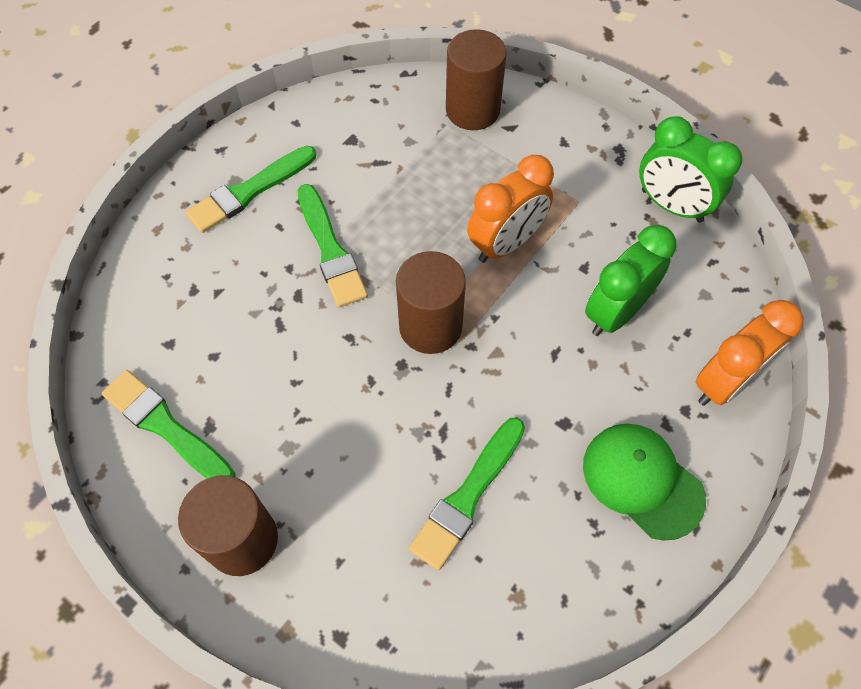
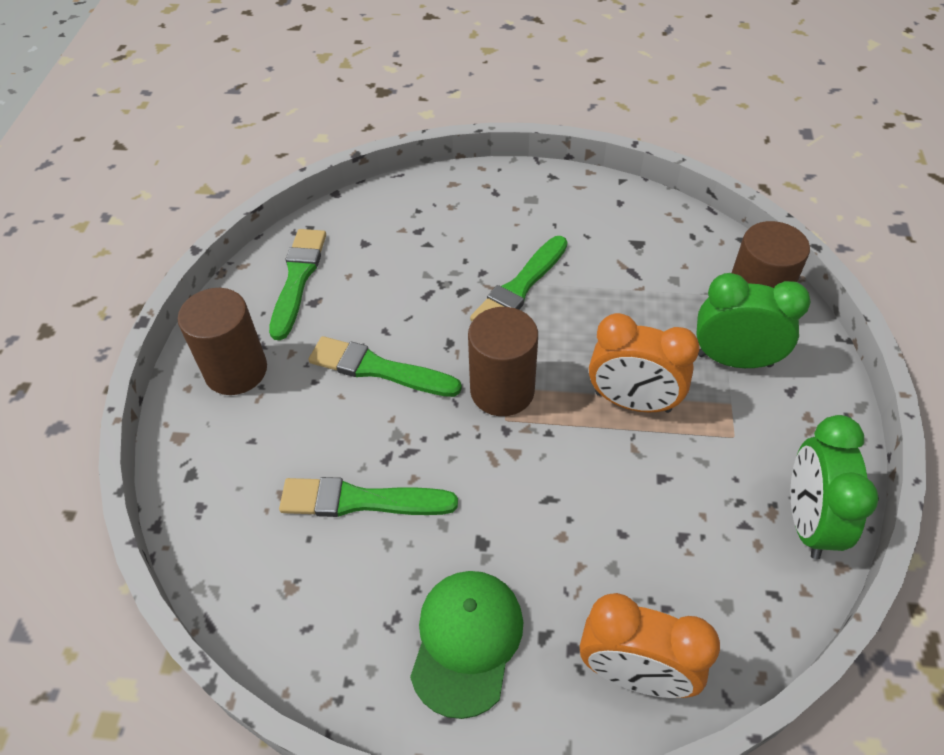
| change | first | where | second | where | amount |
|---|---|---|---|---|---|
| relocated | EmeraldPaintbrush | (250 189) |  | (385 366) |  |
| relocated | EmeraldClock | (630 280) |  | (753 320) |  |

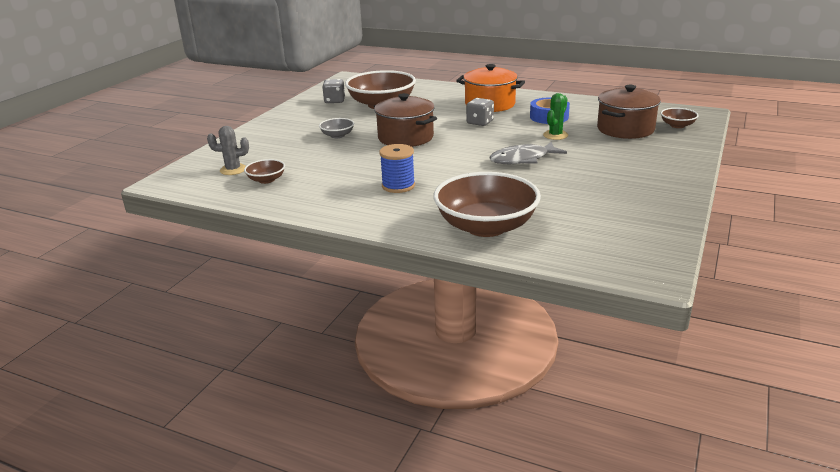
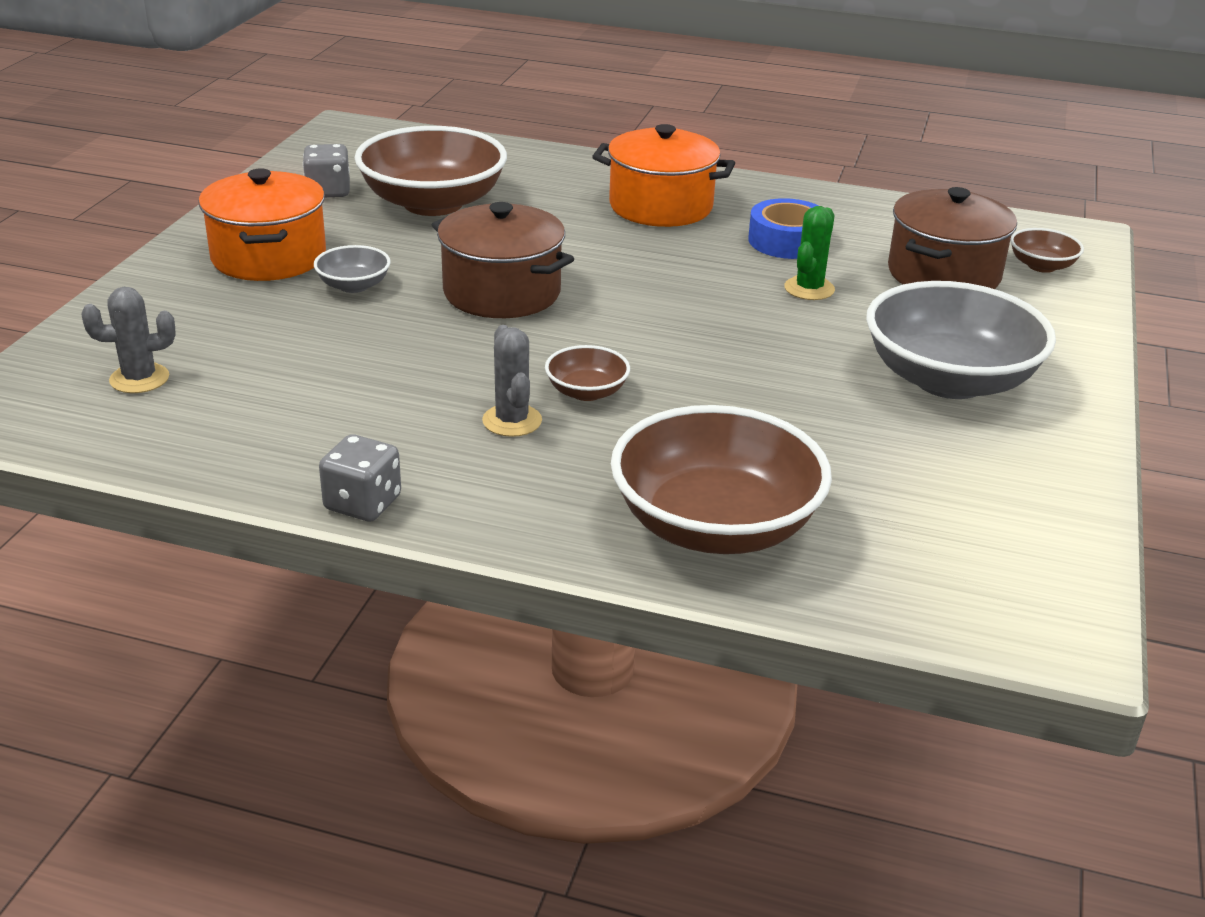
| change | first | where | second | where | amount |
|---|---|---|---|---|---|
| missing | AshGreyToyFish | (528 153) |  |  |  |
| appeared |  |  | OrangeColouredPot | (262 224) |  |
| appeared |  |  | AshGreyBowl | (961 340) |  |
| relocated | BrownBowl | (264 171) |  | (587 373) |  |
| relocated | AshGreyDie | (480 112) |  | (360 477) |  |
| exchanged | CobaltSpool | (397 168) | AshGreyPricklyPlant | (512 381) |  |

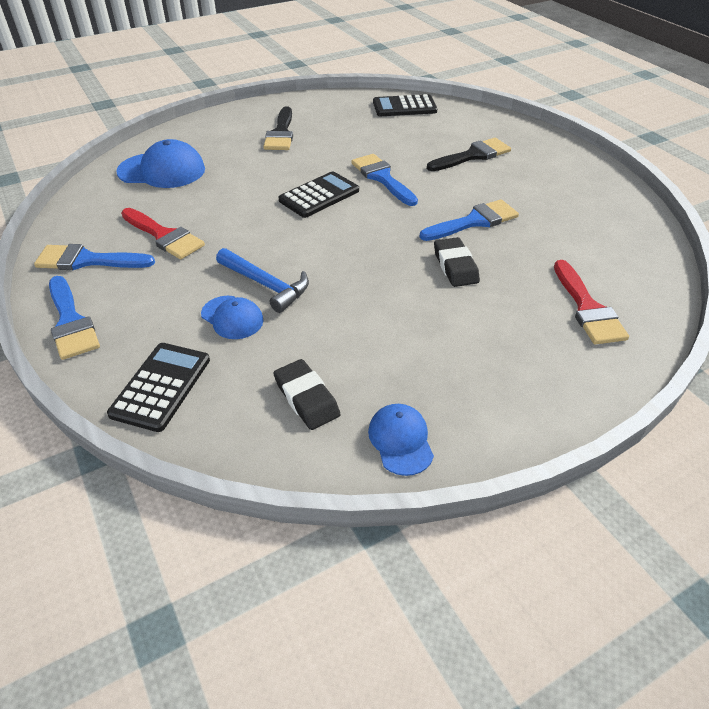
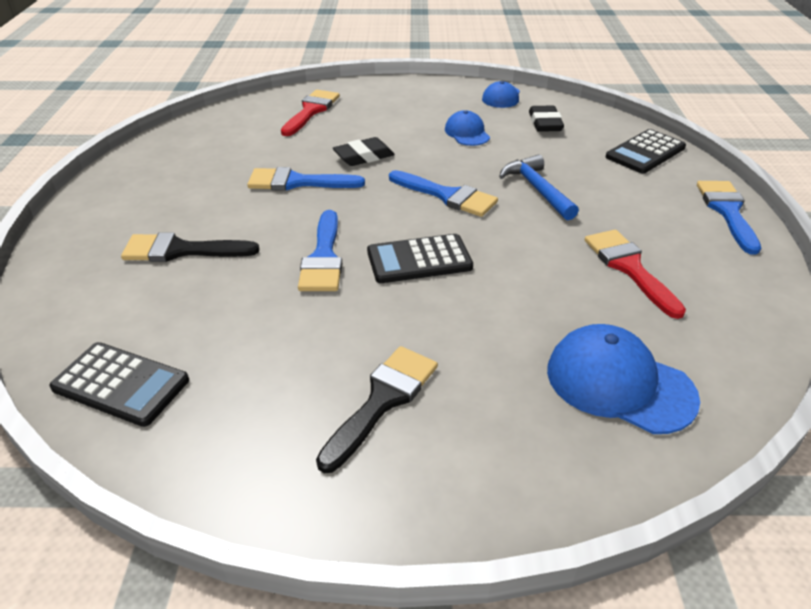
| change | first | where | second | where | amount |
|---|---|---|---|---|---|
| relocated | CobaltPaintbrush | (94 257) |  | (443 193) |  |
| relocated | CobaltBaseballCap | (232 317) |  | (467 128) |  |
| spun | JetBlackEraser | (457 262) |  | (364 151) | 45 degrees clockwise |

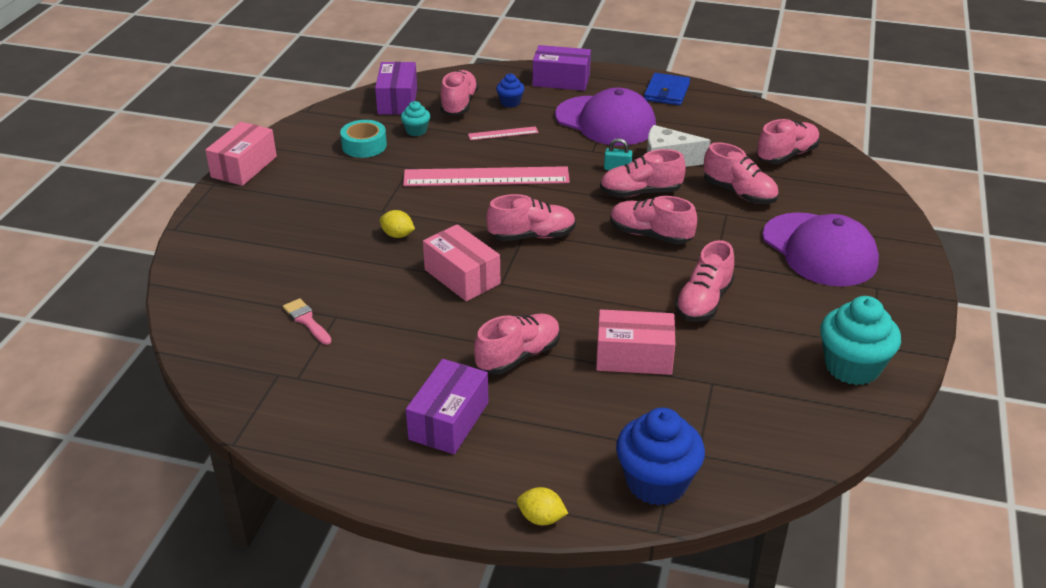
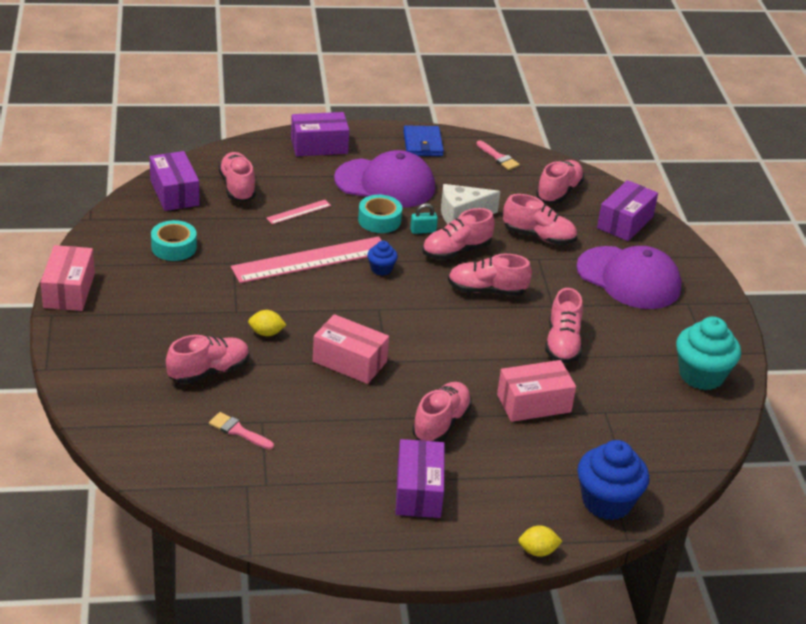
| change | first | where | second | where | amount |
|---|---|---|---|---|---|
| missing | TurquoiseCupcake | (415 118) |  |  |  |
| appeared |  |  | TurquoiseRollOfTape | (380 214) |  |
| appeared |  |  | RosyPaintbrush | (498 155) |  |
| appeared |  |  | RoyalPurplePackage | (627 210) |  |
| relocated | RosyShoe | (531 217) |  | (207 359) |  |
| relocated | CobaltCupcake | (510 90) |  | (382 258) |  |

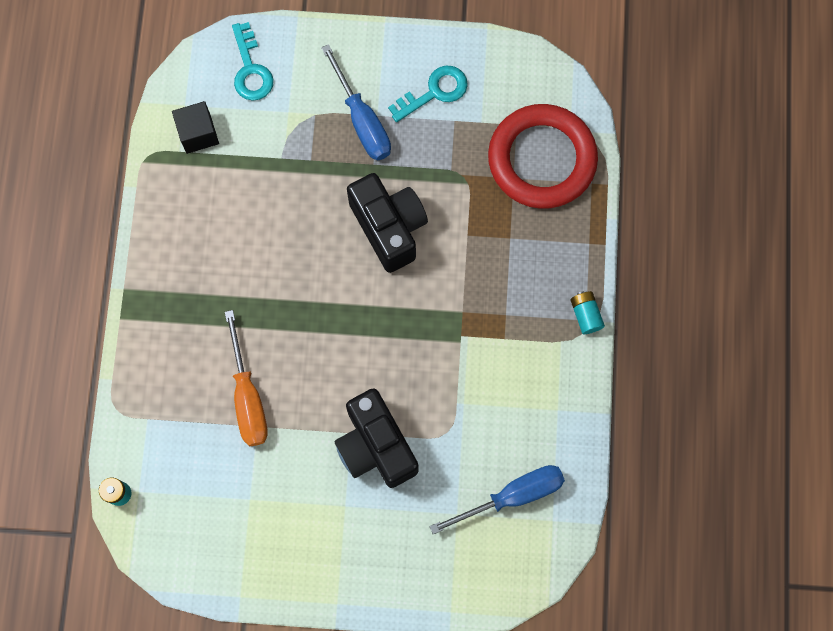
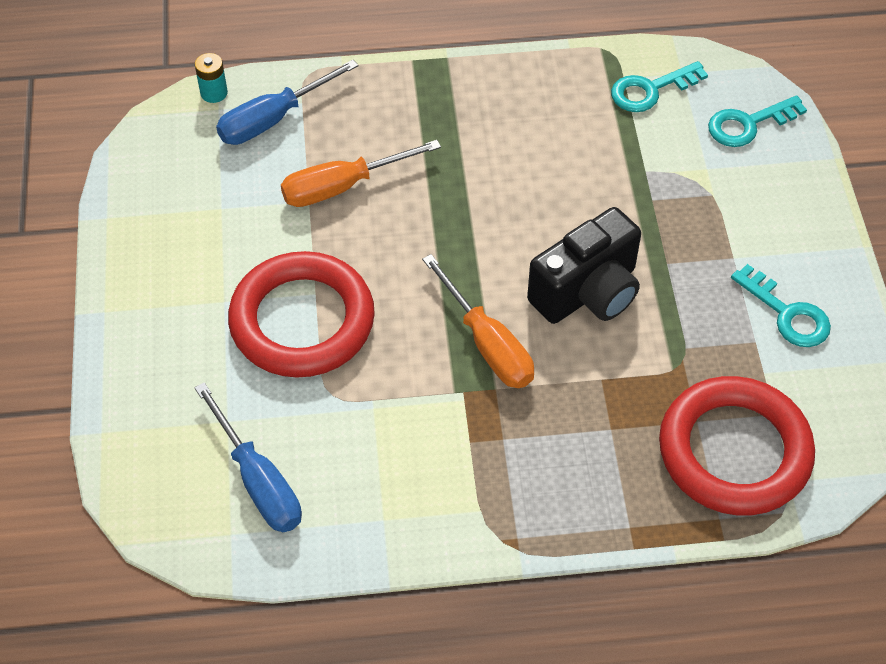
| change | first | where | second | where | amount |
|---|---|---|---|---|---|
| missing | TurquoisePowerCell | (587 312) |  |  |  |
| appeared |  |  | OrangeColouredFlatScrewdriver | (478 321) |  |
| relocated | CobaltFlatScrewdriver | (356 102) |  | (287 102) |  |
| exchanged | JetBlackCube | (195 127) | TurquoiseDoorKey | (659 86) |  |
| exchanged | JetBlackCompactCamera | (377 438) | RedHoop | (301 314) |  |

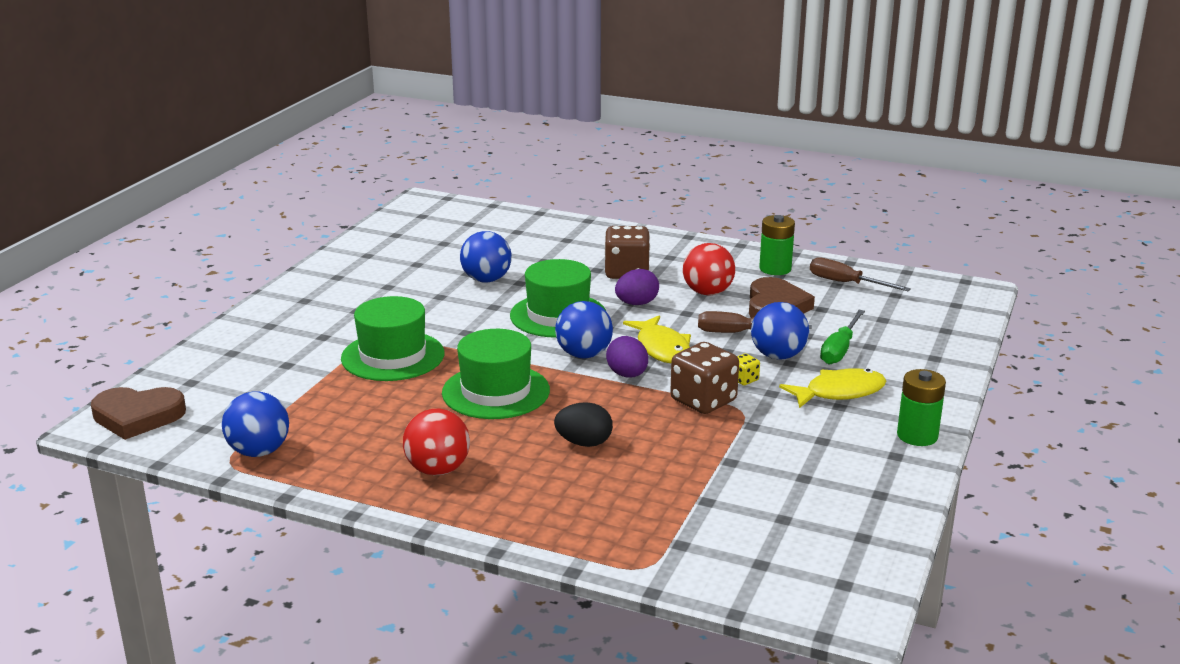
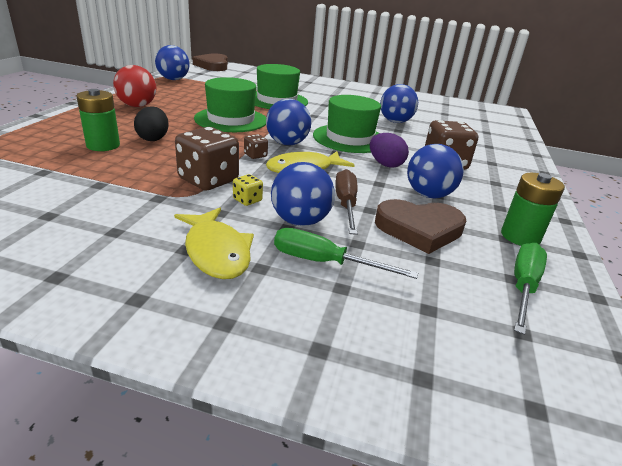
| change | first | where | second | where | amount |
|---|---|---|---|---|---|
| relocated | EmeraldPowerCell | (921 407) |  | (98 120) |  |
| exchanged | RoyalPurpleEggShape | (627 357) | BrownDie | (256 146) |  |
| colour | RedSphere | (709 269) | CobaltSphere | (435 171) |  |
| colour | BrownFlatScrewdriver | (860 274) | EmeraldFlatScrewdriver | (530 289) |  |

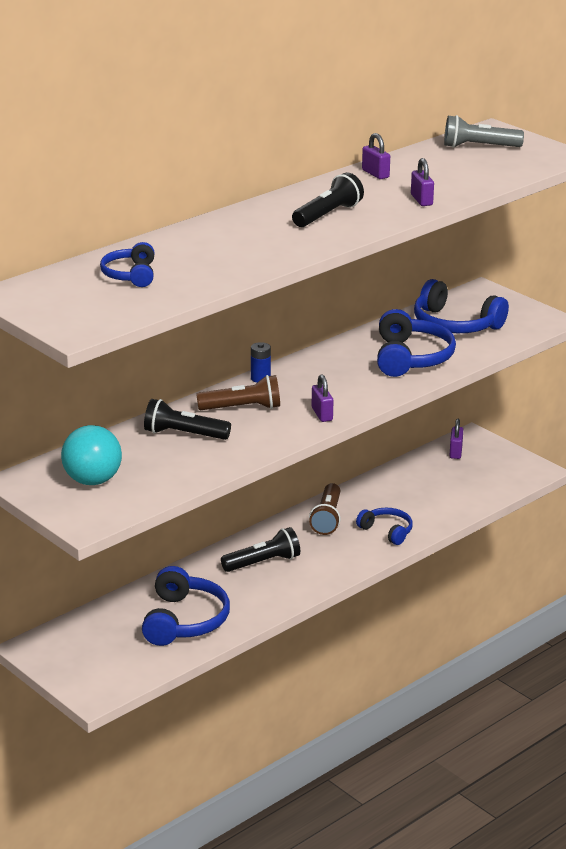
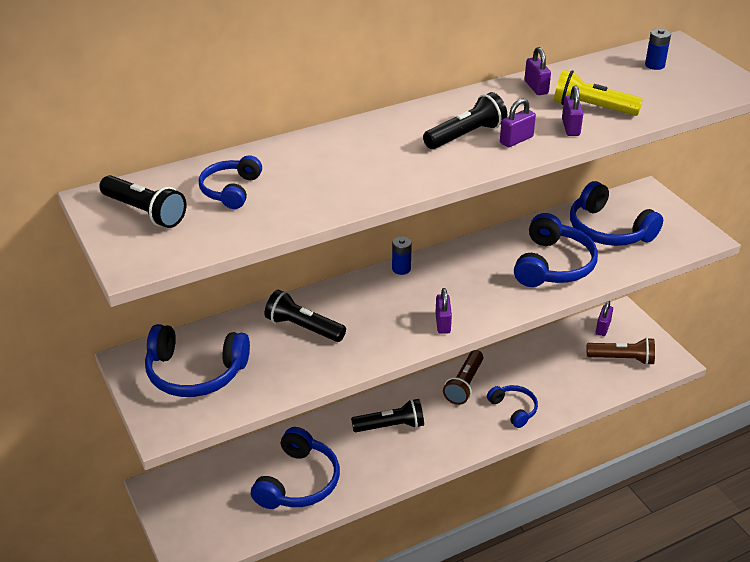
| change | first | where | second | where | amount |
|---|---|---|---|---|---|
| appeared |  |  | JetBlackTorch | (143 201) |  |
| appeared |  |  | RoyalPurpleLock | (518 122) |  |
| appeared |  |  | YellowTorch | (598 92) |  |
| relocated | BrownTorch | (238 392) |  | (621 351) |  |
| exchanged | TurquoiseSphere | (91 455) | CobaltOverEarHeadphones | (197 360) |  |
| exchanged | AshGreyTorch | (484 131) | CobaltPowerCell | (658 49) |  |

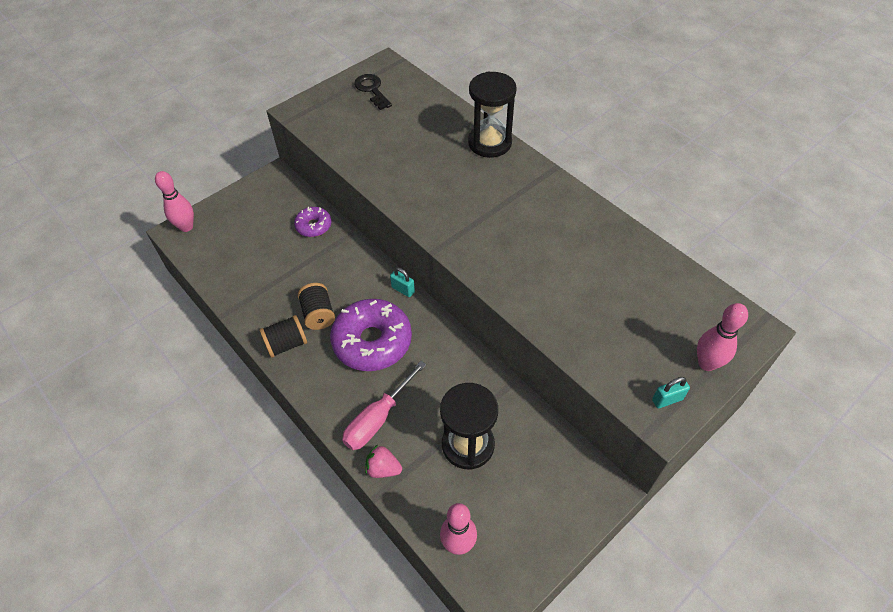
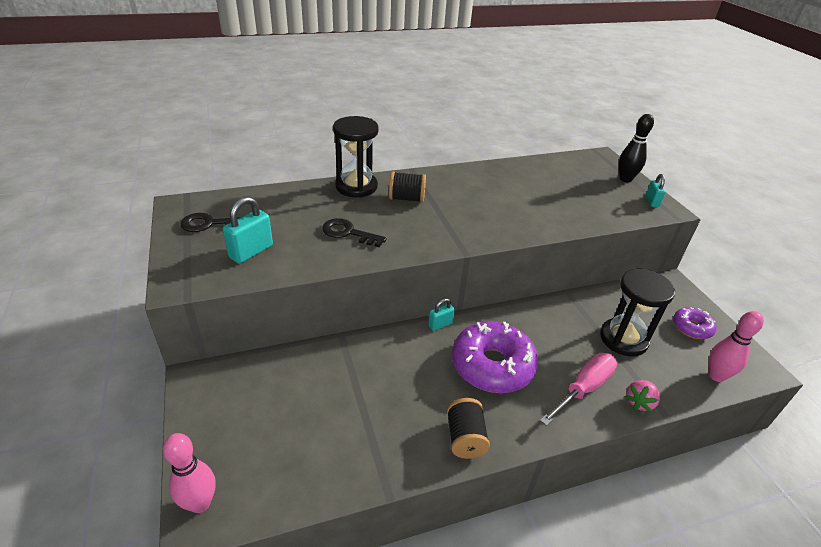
| change | first | where | second | where | amount |
|---|---|---|---|---|---|
| appeared |  |  | TurquoiseLock | (248 230) |  |
| appeared |  |  | JetBlackDoorKey | (354 232) |  |
| relocated | RoyalPurpleDoughnut | (313 222) |  | (695 323) |  |
| relocated | JetBlackSpool | (316 306) |  | (407 187) |  |
| colour | RosySkittle | (722 337) | JetBlackSkittle | (636 148) |  |
| spun | RosyFlatScrewdriver | (384 405) |  | (578 389) | 105 degrees counterclockwise |

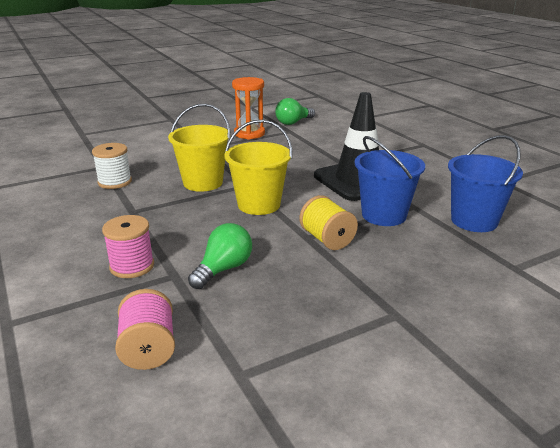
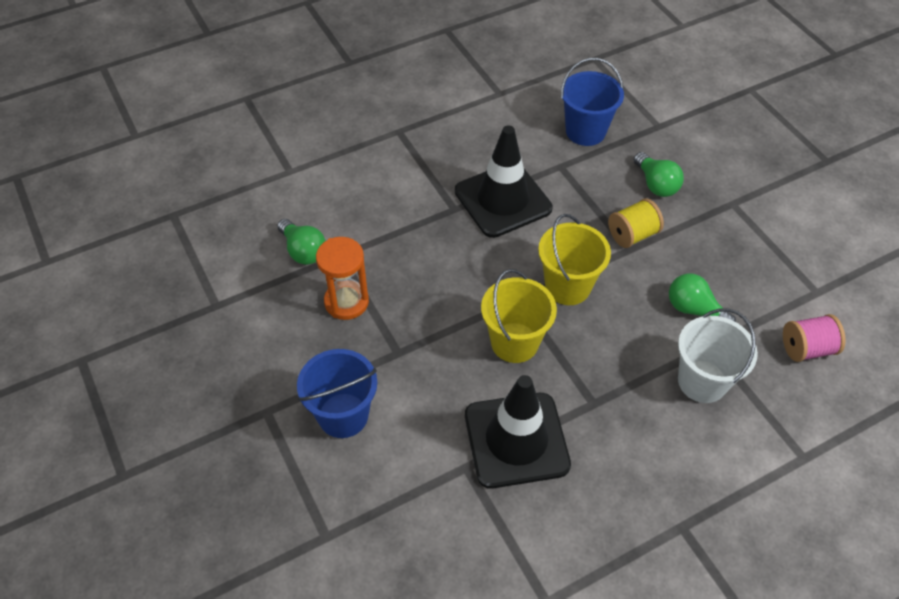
| change | first | where | second | where | amount |
|---|---|---|---|---|---|
| appeared |  |  | EmeraldLightBulb | (659 174) |  |
| relocated | CobaltBucket | (390 181) |  | (337 393) |  |
| exchanged | SnowWhiteSpool | (112 166) | JetBlackRoadCone | (518 431) |  |
| exchanged | RosySpool | (128 246) | SnowWhiteBucket | (718 355) |  |

